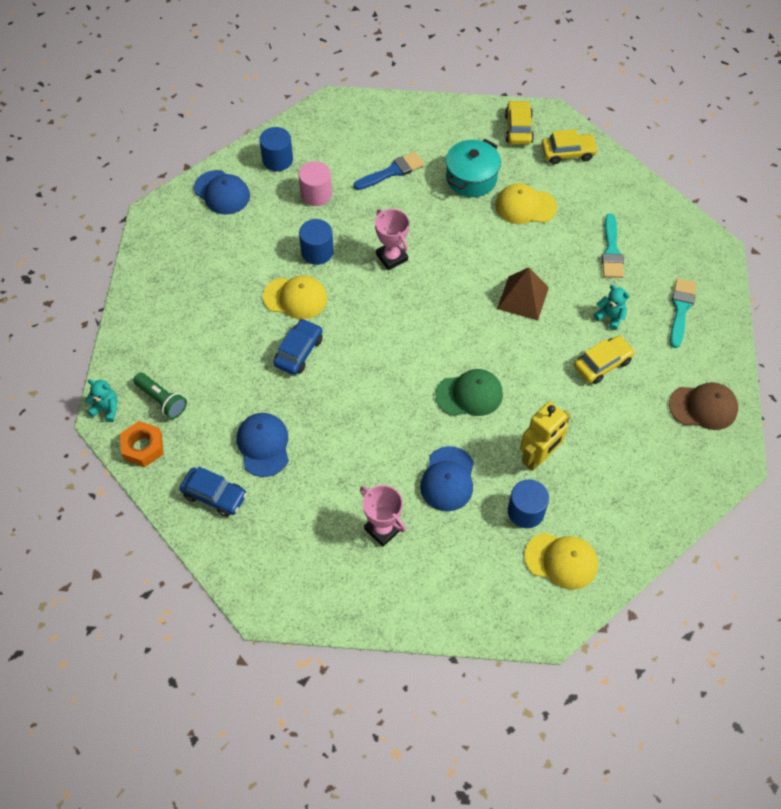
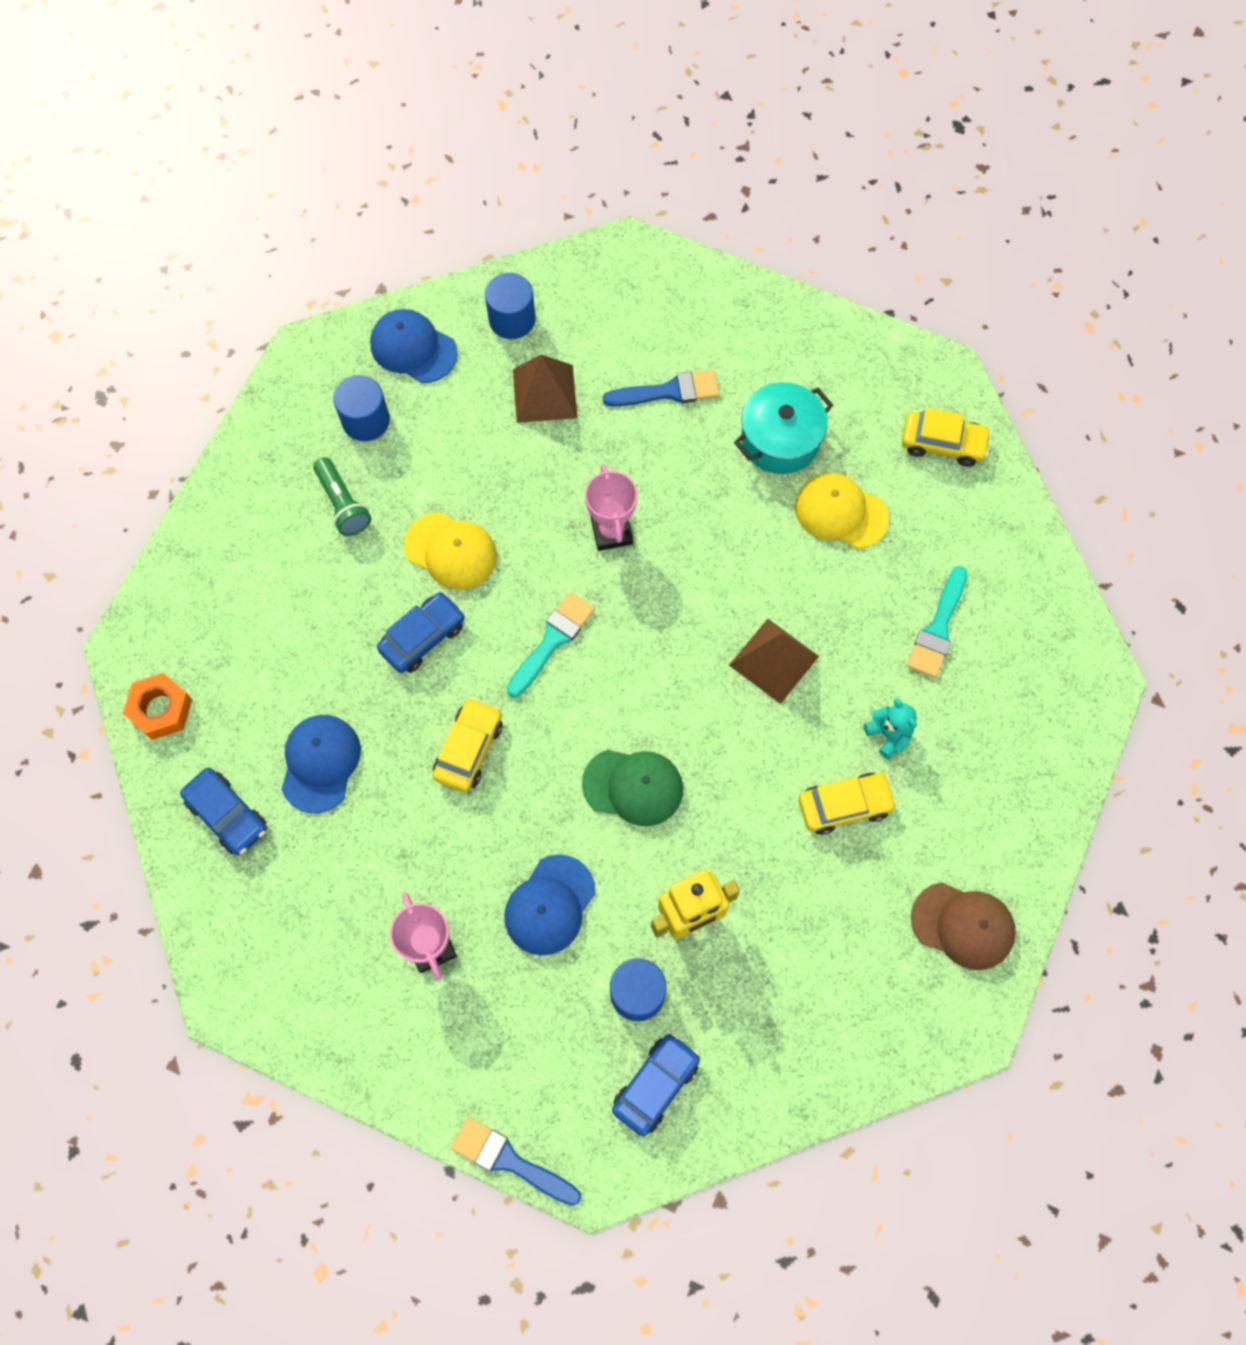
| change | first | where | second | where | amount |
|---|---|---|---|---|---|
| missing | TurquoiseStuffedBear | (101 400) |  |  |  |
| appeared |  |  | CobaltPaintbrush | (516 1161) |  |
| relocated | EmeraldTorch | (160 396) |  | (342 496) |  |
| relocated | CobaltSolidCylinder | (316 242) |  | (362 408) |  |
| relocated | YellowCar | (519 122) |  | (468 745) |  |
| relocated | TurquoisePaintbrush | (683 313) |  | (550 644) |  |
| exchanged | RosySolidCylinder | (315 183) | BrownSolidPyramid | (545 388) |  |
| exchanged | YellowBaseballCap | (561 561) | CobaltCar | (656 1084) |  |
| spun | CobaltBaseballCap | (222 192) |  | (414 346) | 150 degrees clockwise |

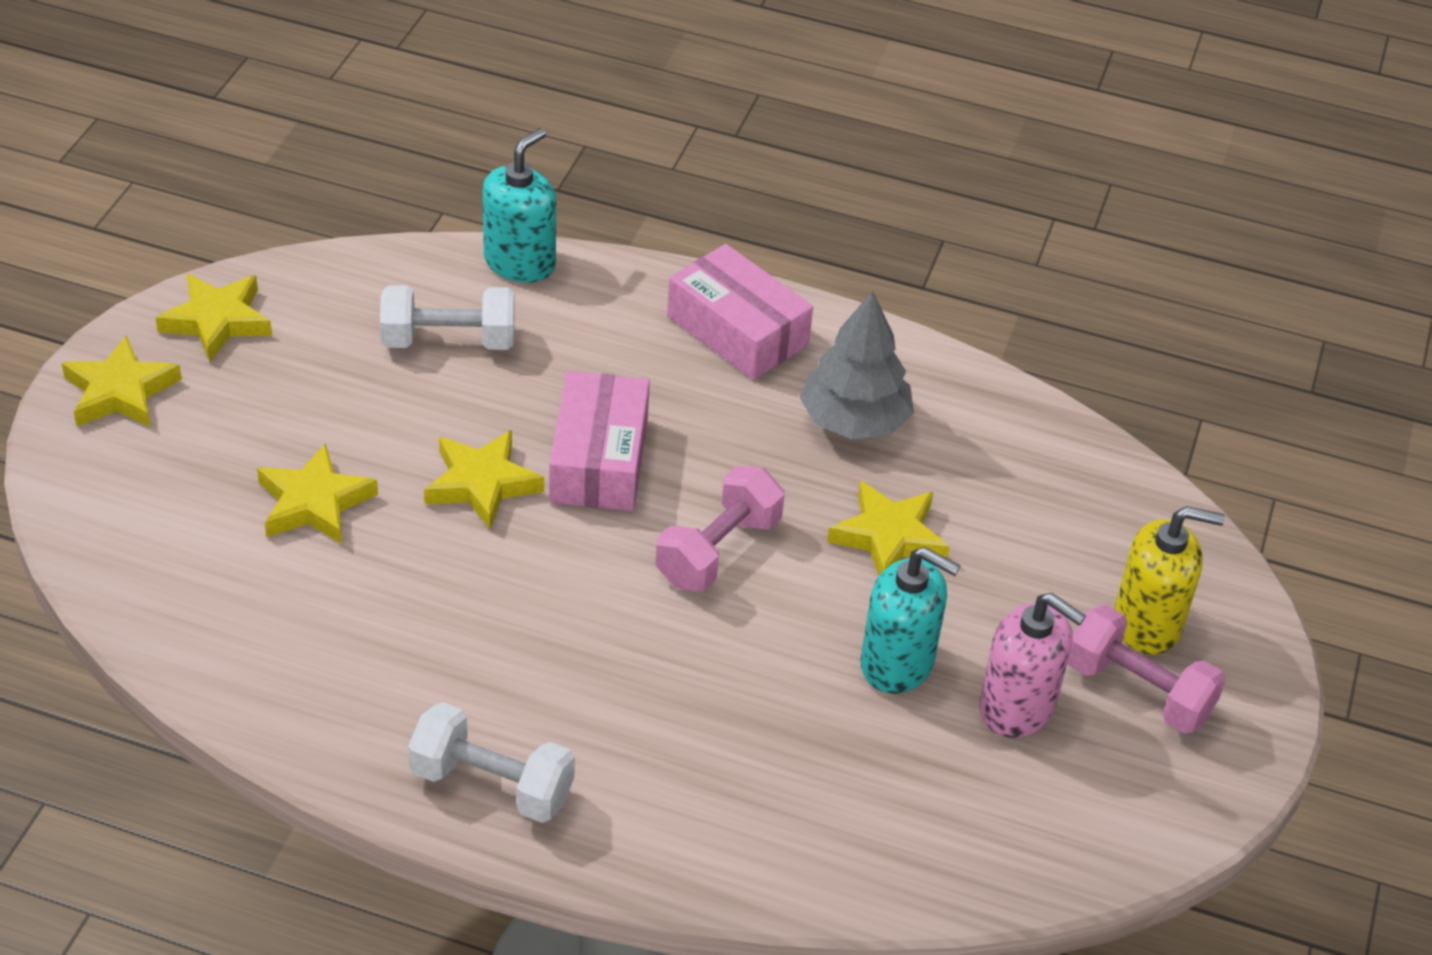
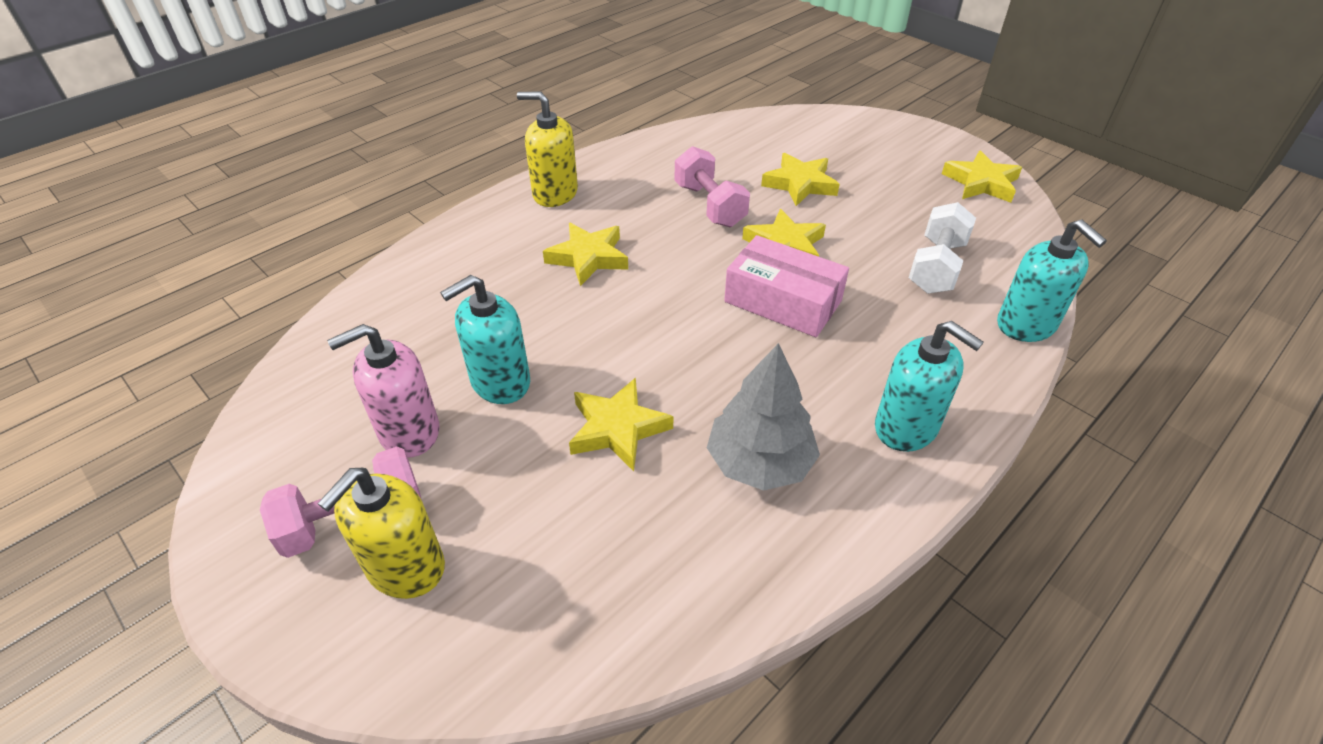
| change | first | where | second | where | amount |
|---|---|---|---|---|---|
| relocated | YellowStar | (122 381) |  | (585 254) |  |
| relocated | RosyHandWeight | (720 529) |  | (712 186) |  |
| exchanged | SnowWhiteHandWeight | (491 762) | YellowSoapDispenser | (547 149) |  |
| exchanged | RosyPackage | (740 312) | TurquoiseSoapDispenser | (929 386) |  |

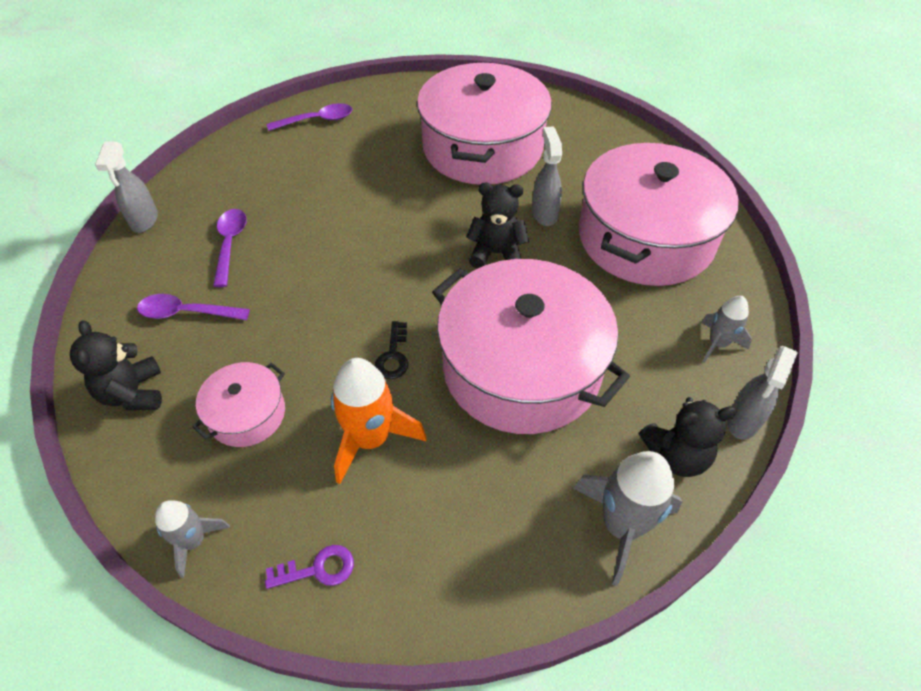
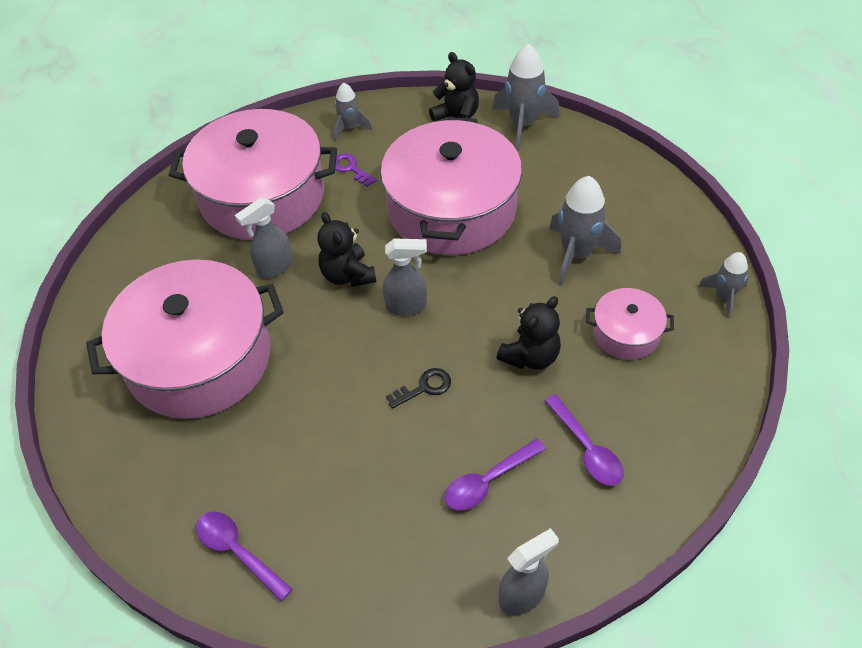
| change | first | where | second | where | amount |
|---|---|---|---|---|---|
| relocated | JetBlackStuffedBear | (116 365) |  | (528 333) |  |
| relocated | RoyalPurpleDoorKey | (309 567) |  | (356 170) |  |
| relocated | JetBlackDoorKey | (391 350) |  | (418 388) |  |
| relocated | AshGreySprayCleaner | (762 393) |  | (404 277) |  |
| colour | OrangeColouredRocket | (379 421) | AshGreyRocket | (585 231) |  |

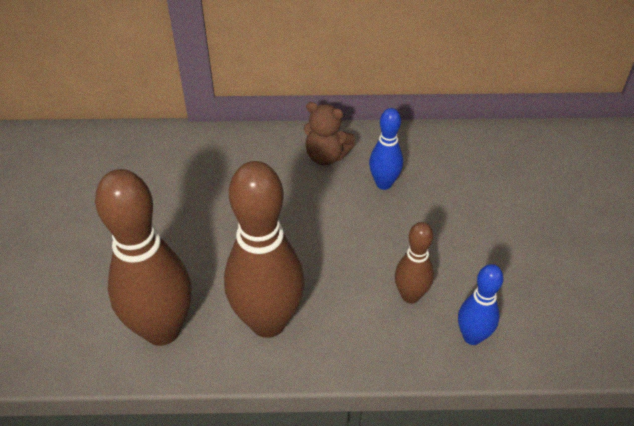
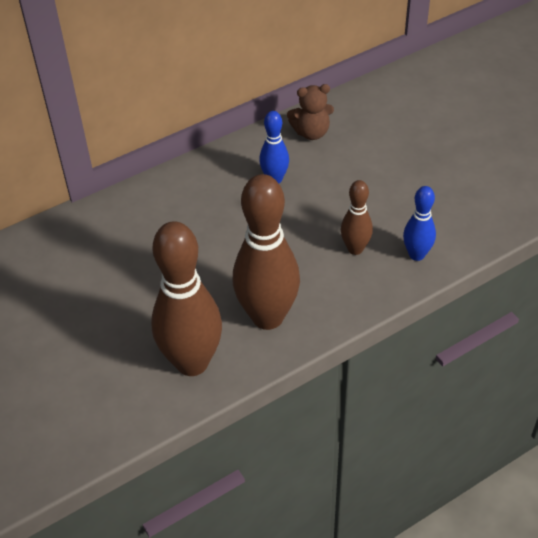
| change | first | where | second | where | amount |
|---|---|---|---|---|---|
| relocated | BrownStuffedBear | (330 133) |  | (310 112) |  |

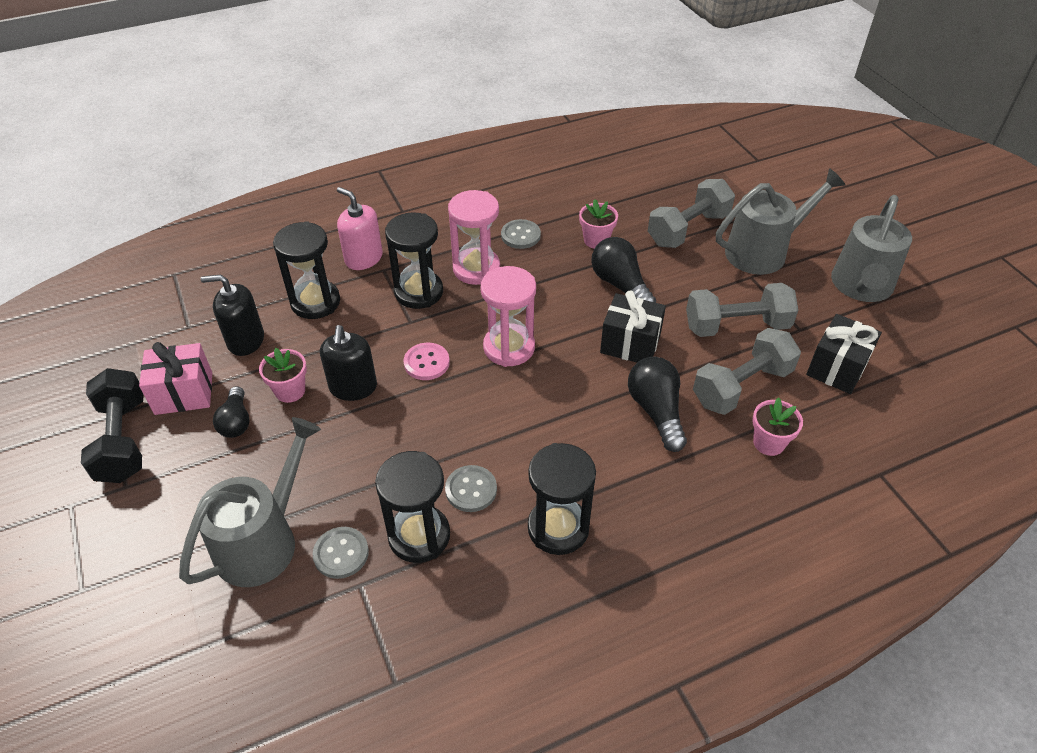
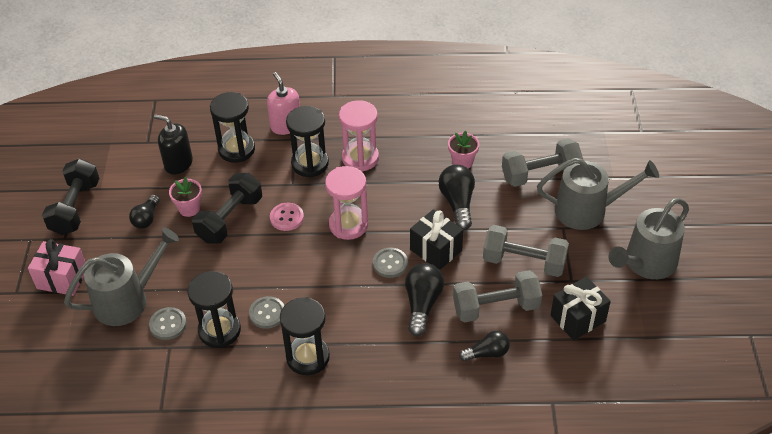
| change | first | where | second | where | amount |
|---|---|---|---|---|---|
| relocated | RosyPresent | (175 378) |  | (56 267) |  |
| relocated | AshGreySewingButton | (521 234) |  | (390 263) |  |
| exchanged | JetBlackSoapDispenser | (348 363) | JetBlackHandWeight | (227 208) |  |
| exchanged | RosyPottedPlant | (777 426) | JetBlackLightBulb | (484 346) |  |

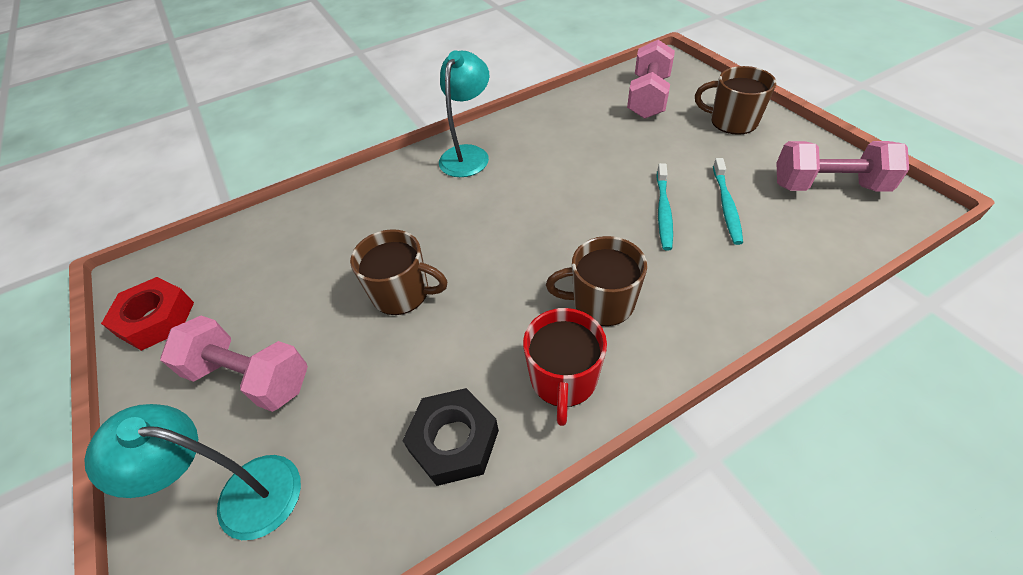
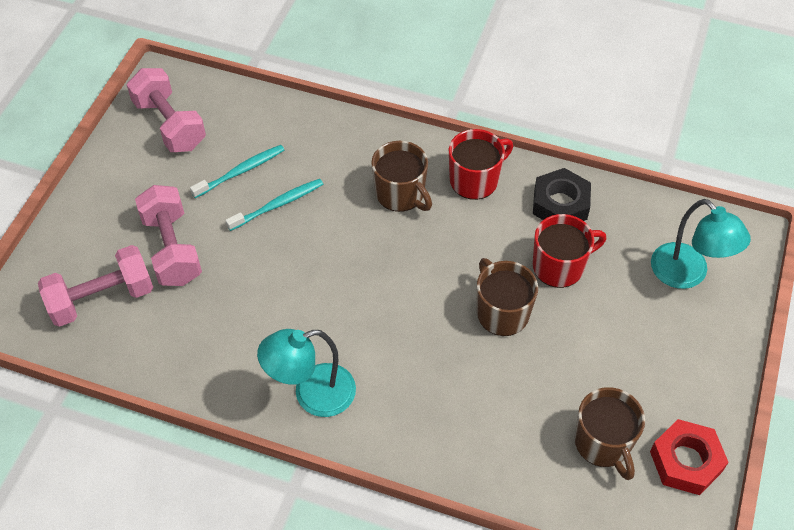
| change | first | where | second | where | amount |
|---|---|---|---|---|---|
| appeared |  |  | RedMug | (569 251) |  |
| relocated | RosyHandWeight | (234 364) |  | (168 235) |  |
| relocated | BrownMug | (736 100) |  | (609 433) |  |

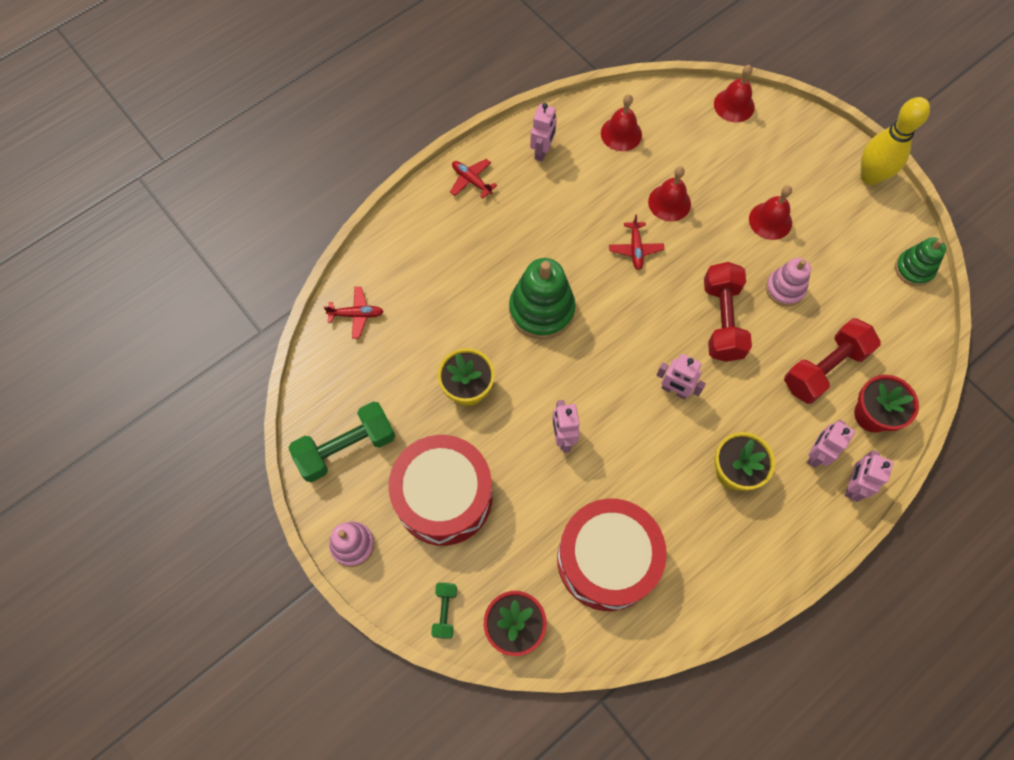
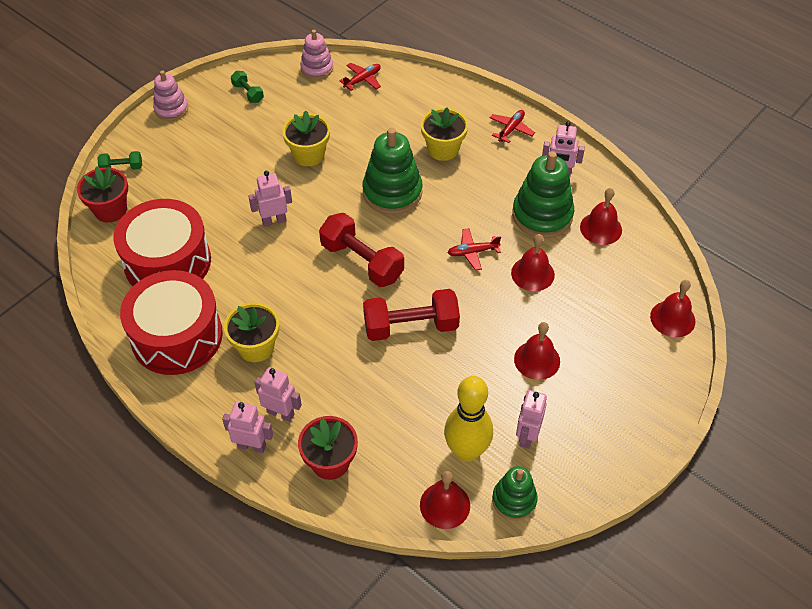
| change | first | where | second | where | amount |
|---|---|---|---|---|---|
| appeared |  |  | RedSchoolBell | (445 500) |  |
| appeared |  |  | YellowPottedPlant | (444 134) |  |
| appeared |  |  | EmeraldRingStacker | (543 194) |  |
| relocated | RedDrum | (440 490) |  | (171 322) |  |
| relocated | RosyToyRobot | (681 377) |  | (531 419) |  |
| relocated | RosyRingStacker | (788 282) |  | (316 54) |  |
| relocated | RedHandWeight | (832 361) |  | (361 250) |  |
| relocated | YellowSkittle | (895 141) |  | (468 419) |  |
| spun | RedToyPlane | (354 313) |  | (360 77) | 120 degrees counterclockwise |
| size | EmeraldHandWeight | (341 442) |  | (247 87) | x0.50 |

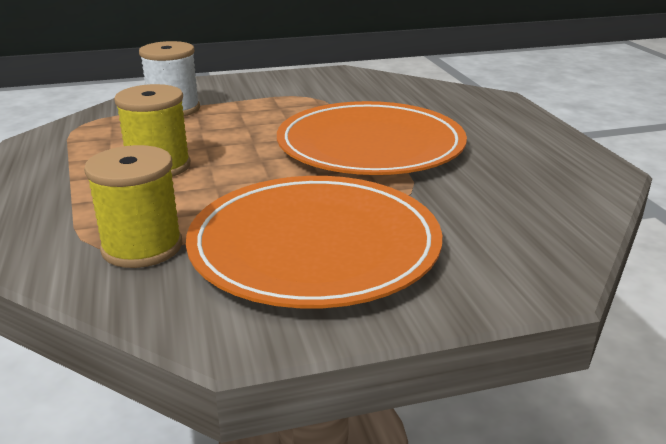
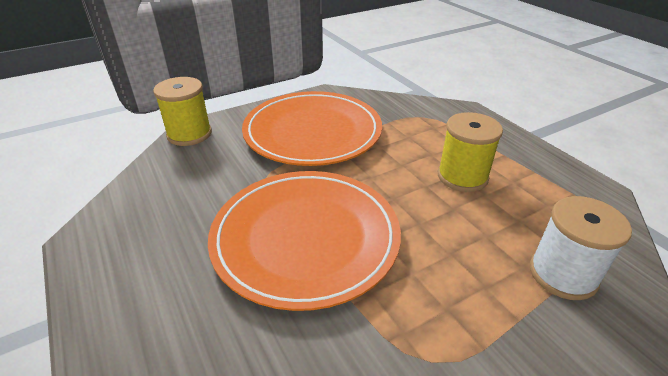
| change | first | where | second | where | amount |
|---|---|---|---|---|---|
| relocated | YellowSpool | (133 206) |  | (182 111) |  |

